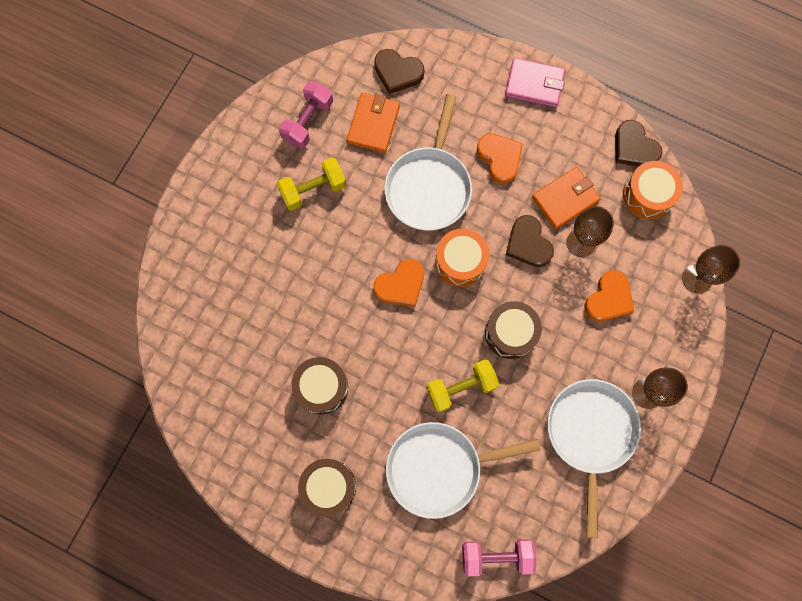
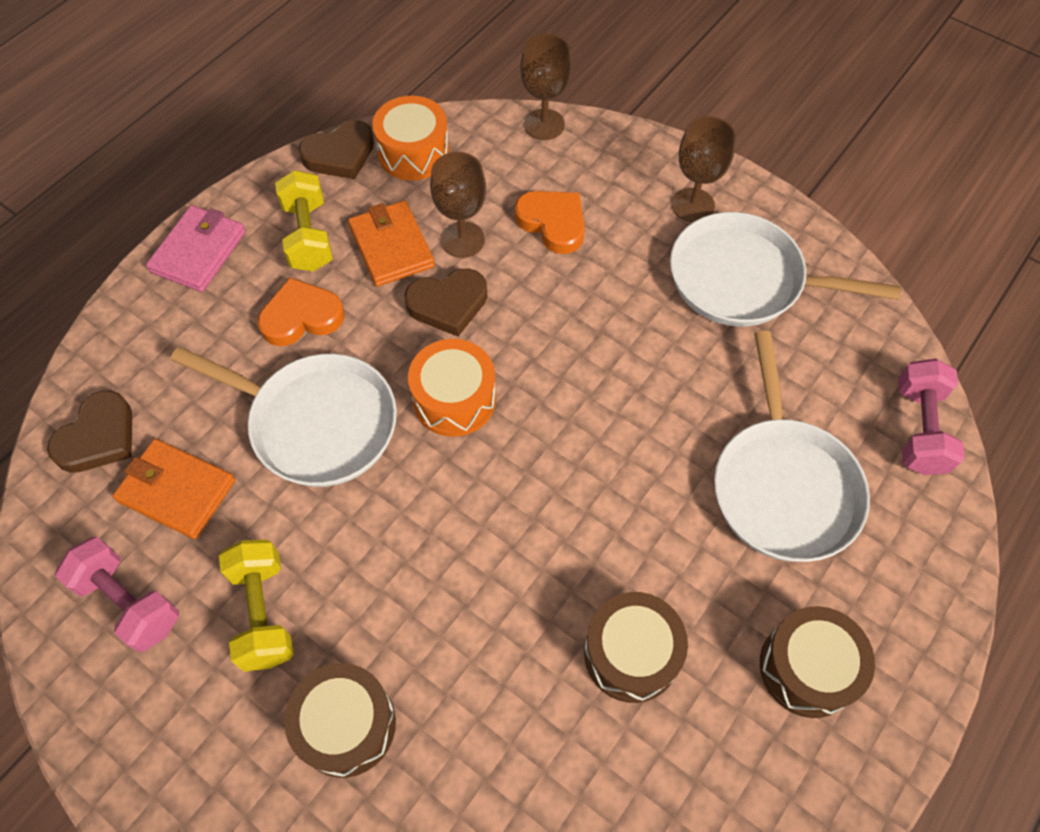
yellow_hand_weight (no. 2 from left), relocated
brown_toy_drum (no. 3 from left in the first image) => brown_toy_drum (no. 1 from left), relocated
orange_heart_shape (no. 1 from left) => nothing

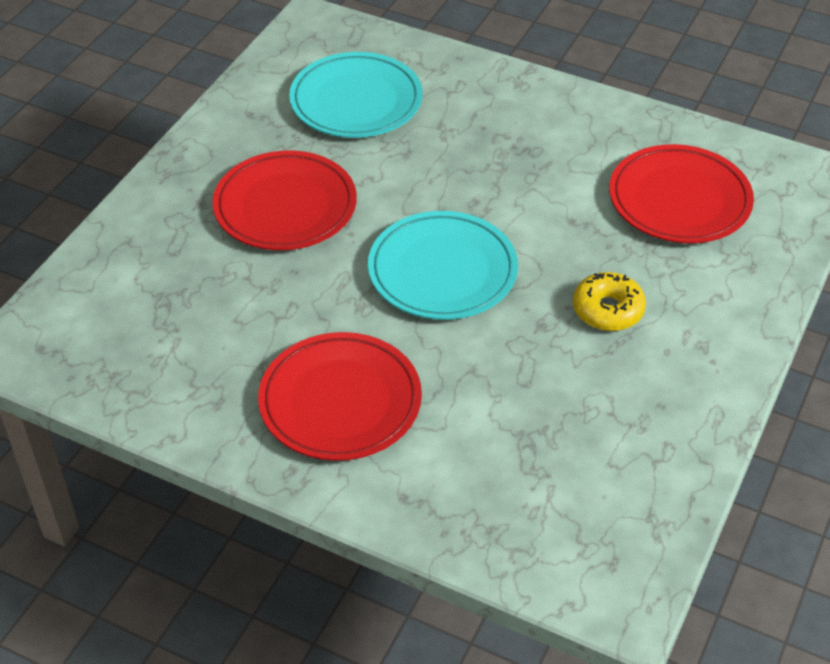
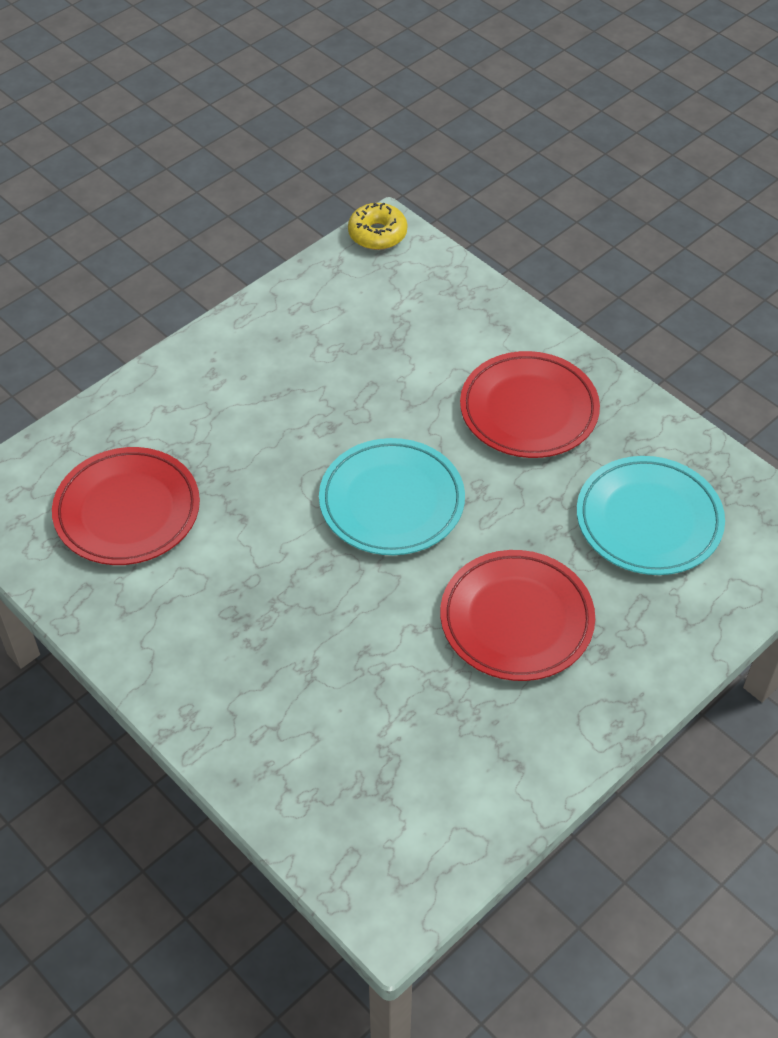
yellow_doughnut, relocated
teal_plate (no. 1 from left in the first image) => teal_plate (no. 2 from left), relocated

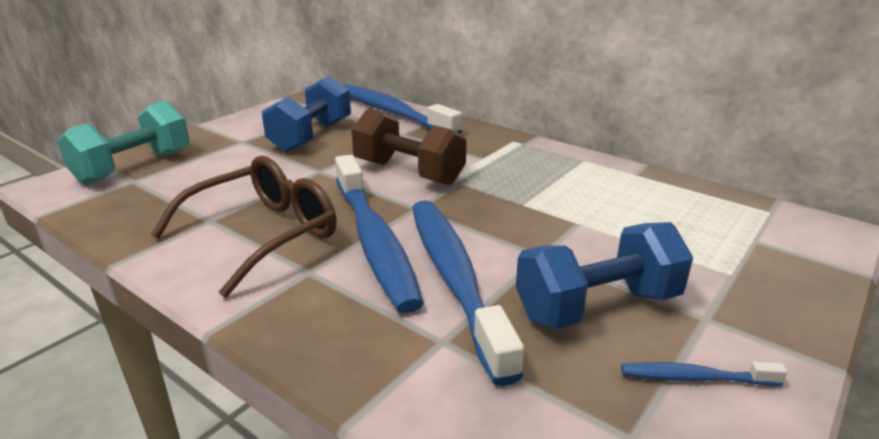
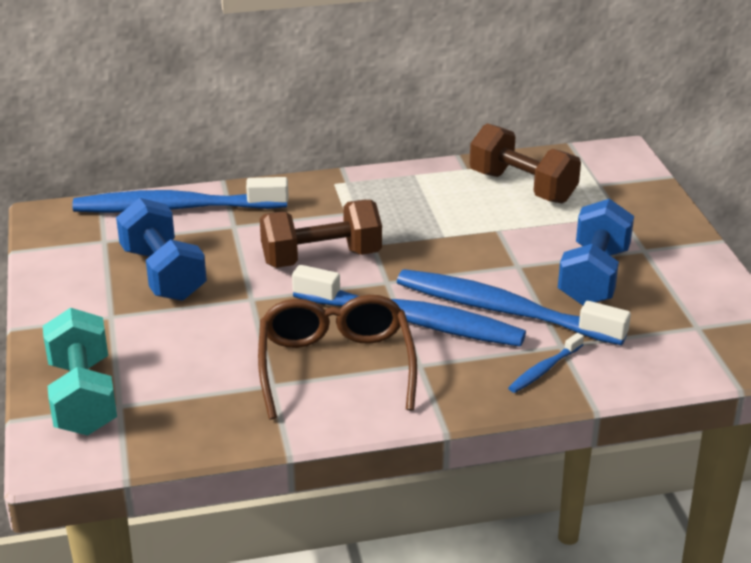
nothing => brown_hand_weight (no. 2 from left)
cobalt_dental_brush (no. 4 from left), relocated

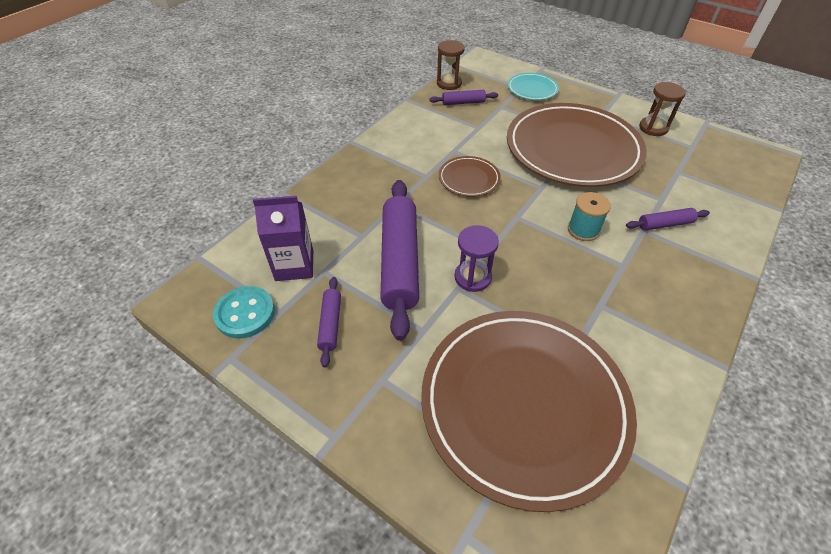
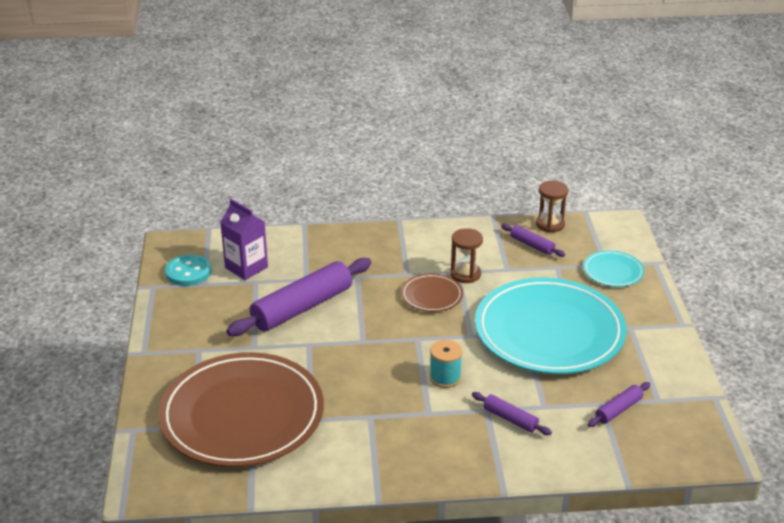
brown_hourglass (no. 2 from left in the first image) => brown_hourglass (no. 1 from left), relocated
brown_plate (no. 3 from left) => teal_plate (no. 1 from left)
violet_rolling_pin (no. 1 from left in the first image) => violet_rolling_pin (no. 4 from left), relocated
violet_hourglass => nothing

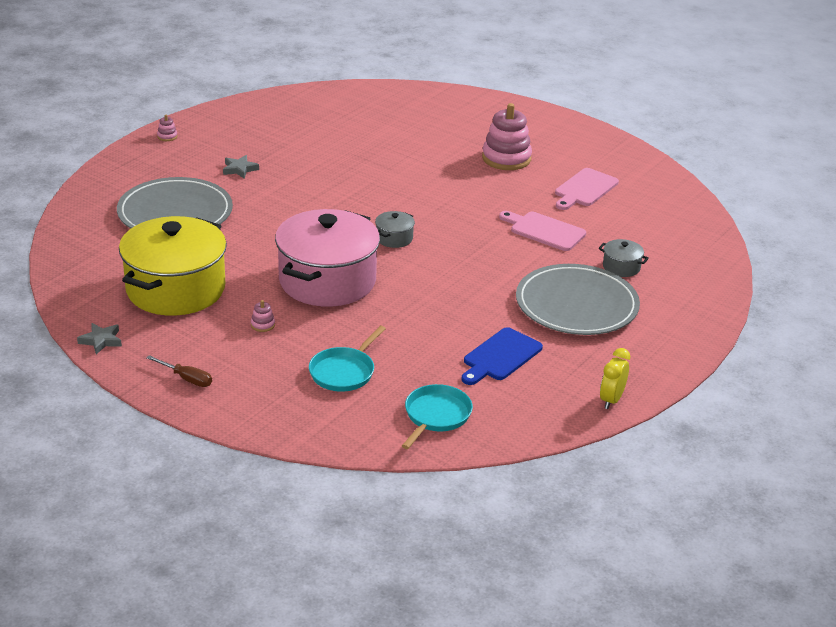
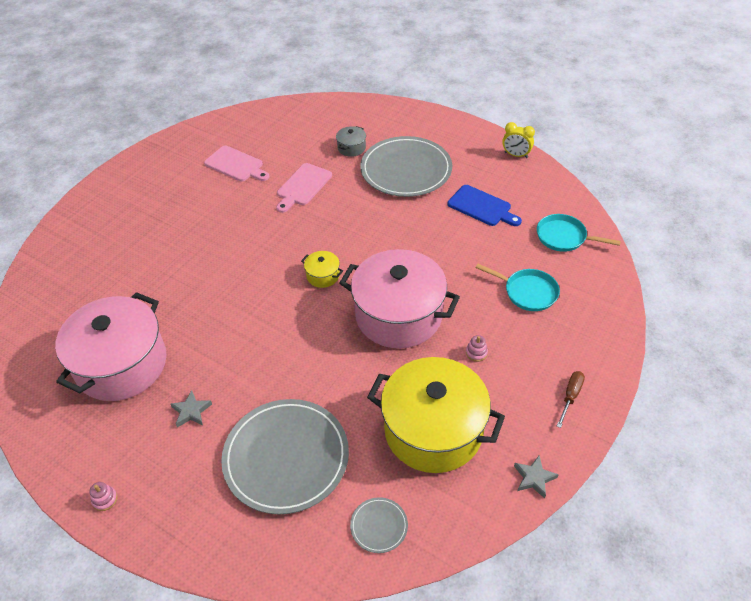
nothing => rosy_stockpot (no. 1 from left)
ash-grey_stockpot (no. 1 from left) => yellow_stockpot (no. 1 from left)
nothing => ash-grey_plate (no. 2 from left)
rosy_ring_stacker (no. 3 from left) => nothing

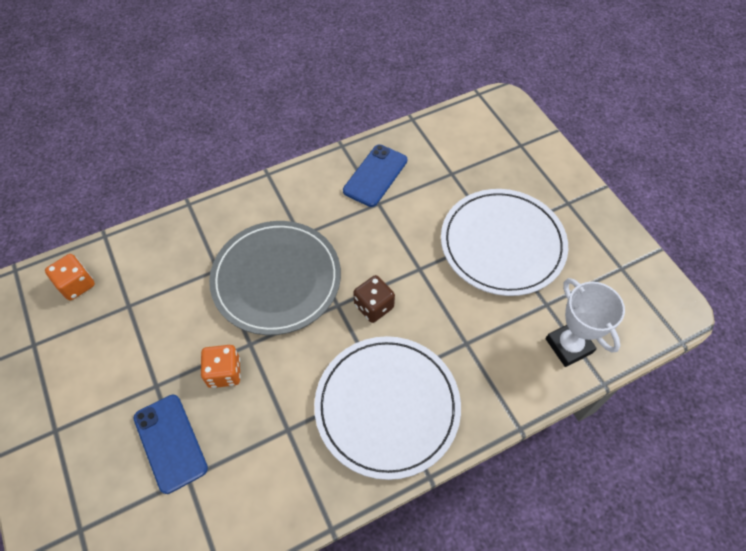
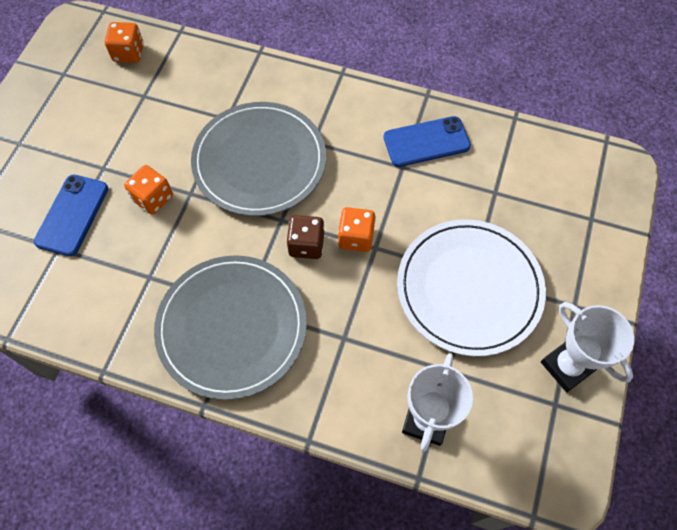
snow-white_plate (no. 1 from left) => ash-grey_plate (no. 1 from left)
nothing => orange_game_die (no. 3 from left)
nothing => snow-white_award_cup (no. 2 from left)

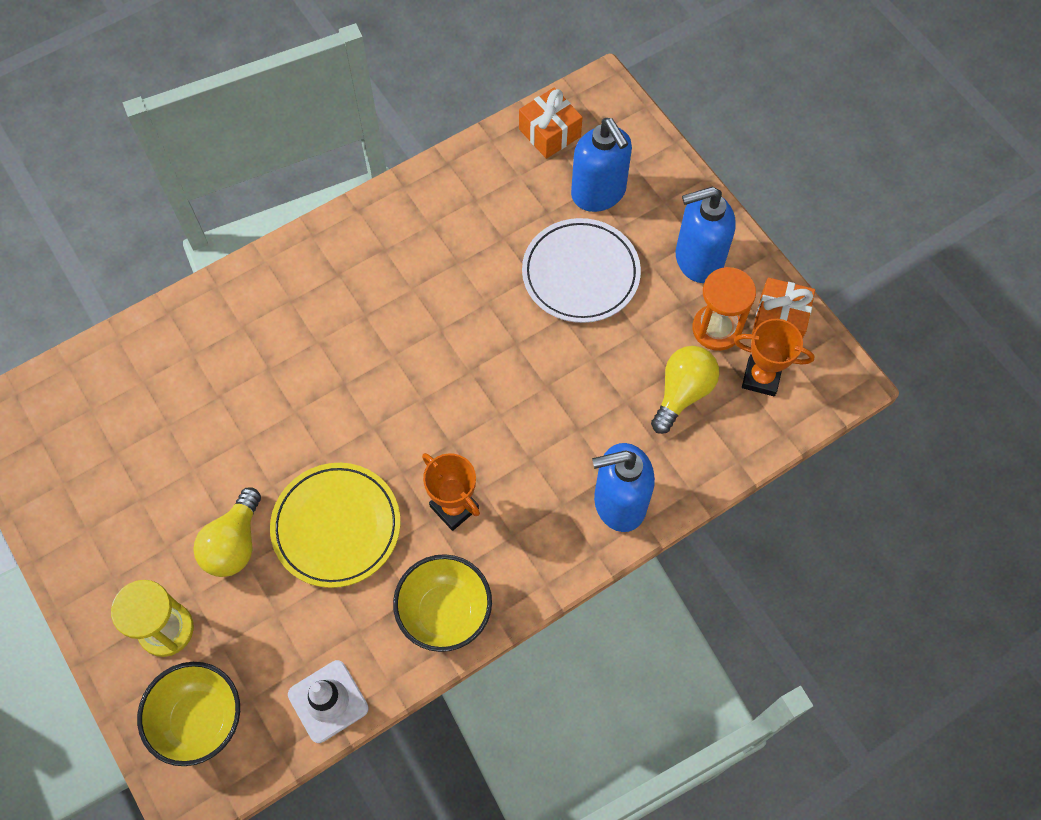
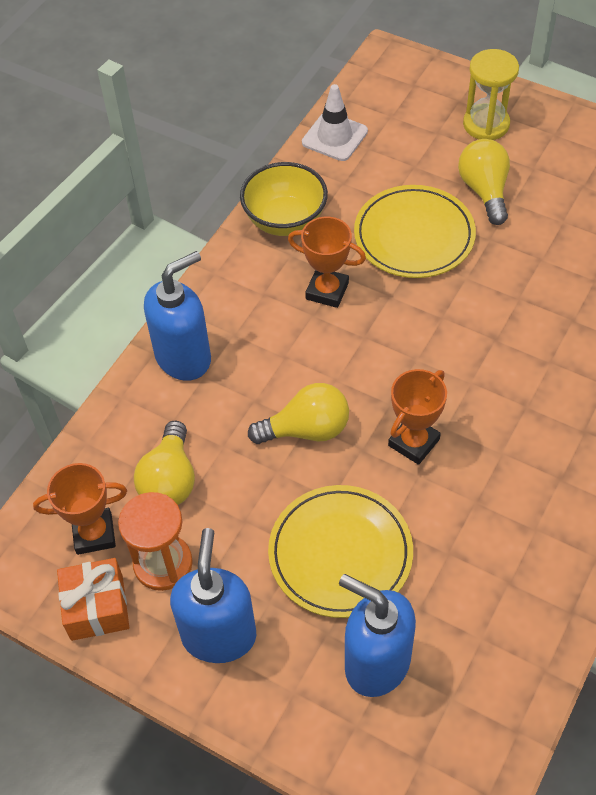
cobalt_pump_bottle (no. 3 from left in the first image) => cobalt_pump_bottle (no. 2 from left), 45 degrees counterclockwise
nothing => yellow_light_bulb (no. 2 from left)
snow-white_plate => yellow_plate (no. 1 from left)
nothing => orange_award_cup (no. 3 from left)
yellow_serving_bowl (no. 1 from left) => nothing
orange_gift (no. 1 from left) => nothing

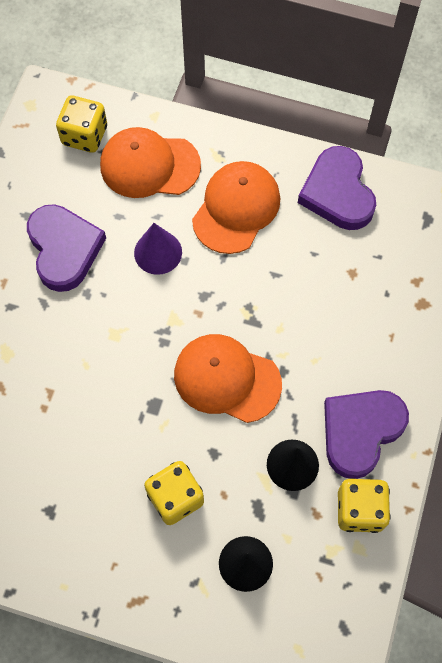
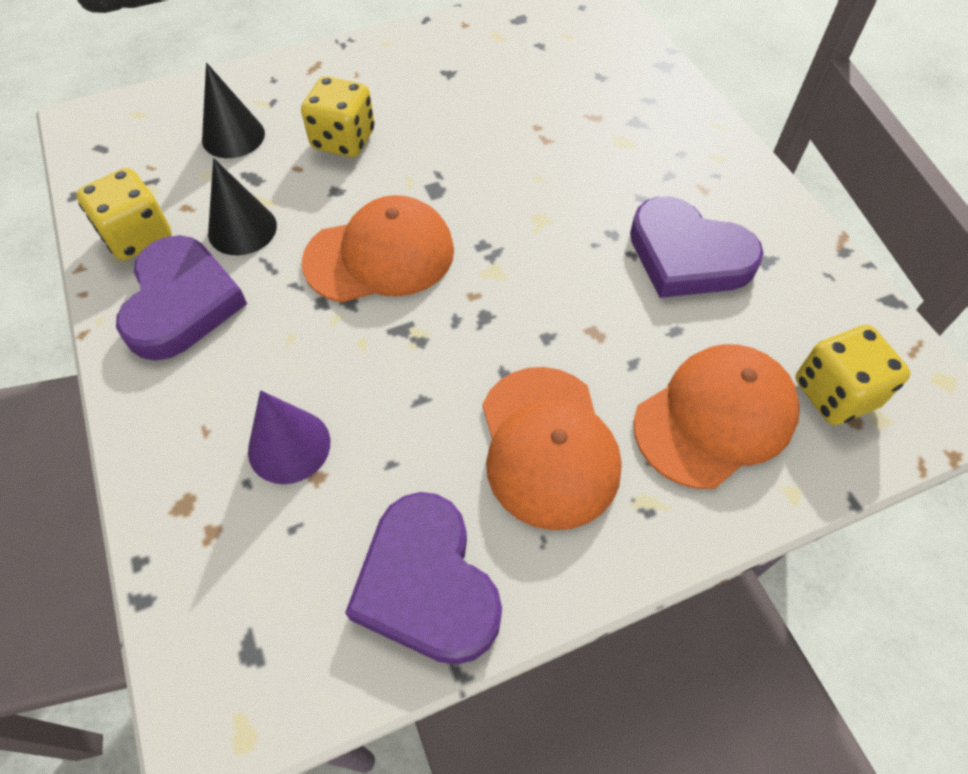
violet_cone_shape, relocated
violet_heart_shape (no. 2 from left), 150 degrees counterclockwise

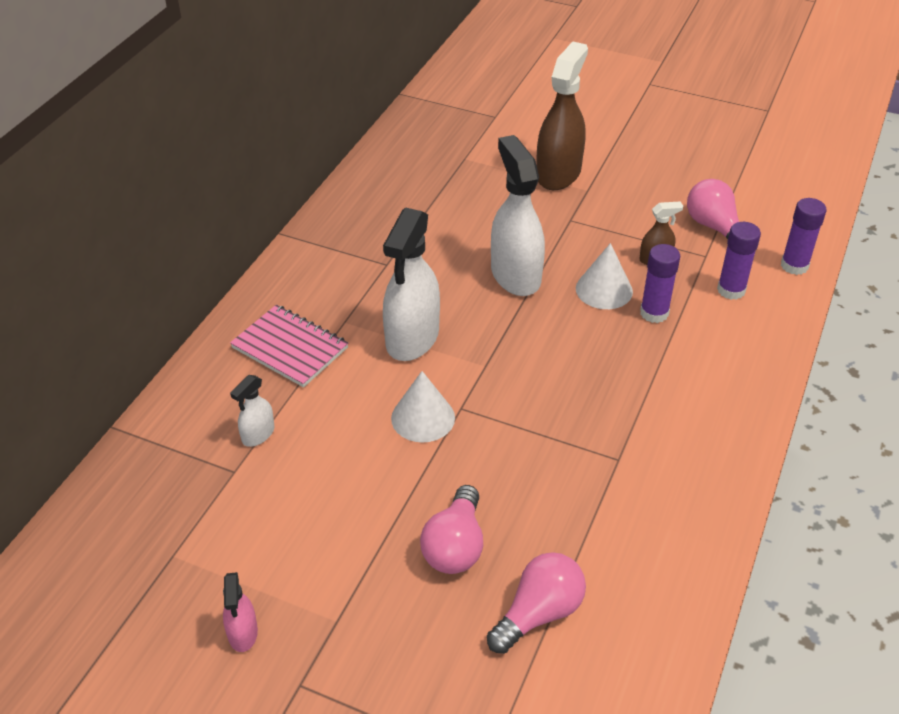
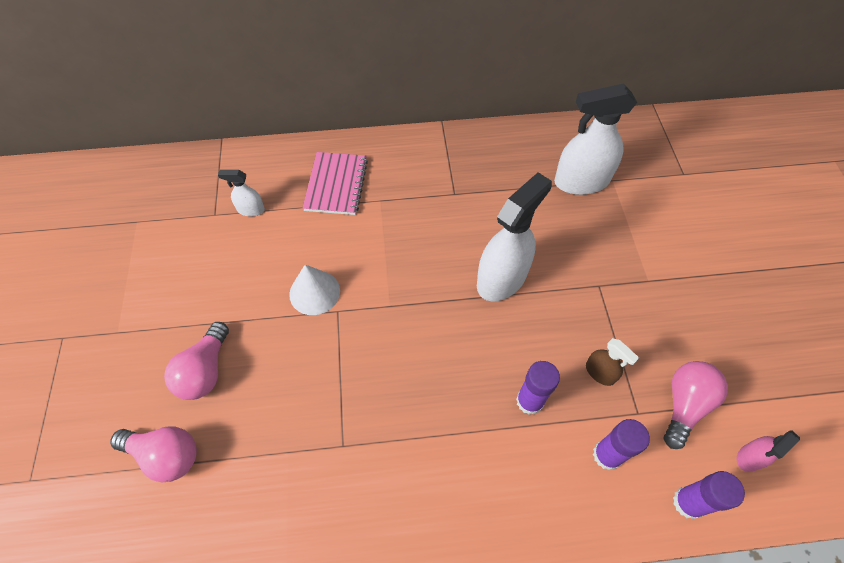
rosy_light_bulb (no. 1 from left in the first image) => rosy_light_bulb (no. 2 from left), 60 degrees counterclockwise
snow-white_sprayer (no. 2 from left in the first image) => snow-white_sprayer (no. 3 from left), relocated
rosy_sprayer, relocated
brown_sprayer (no. 1 from left) => nothing
snow-white_cone_shape (no. 2 from left) => nothing

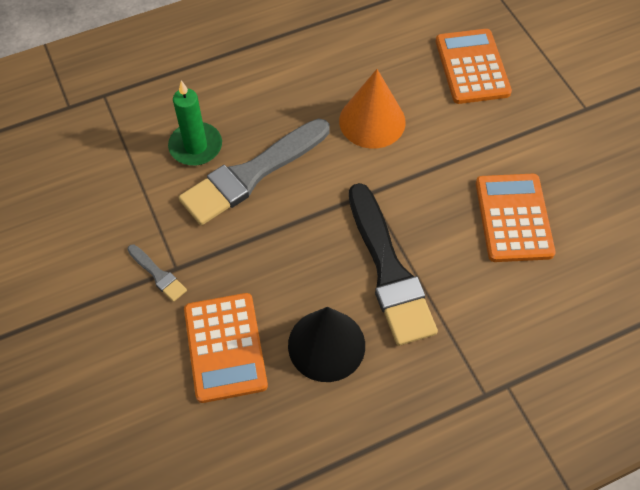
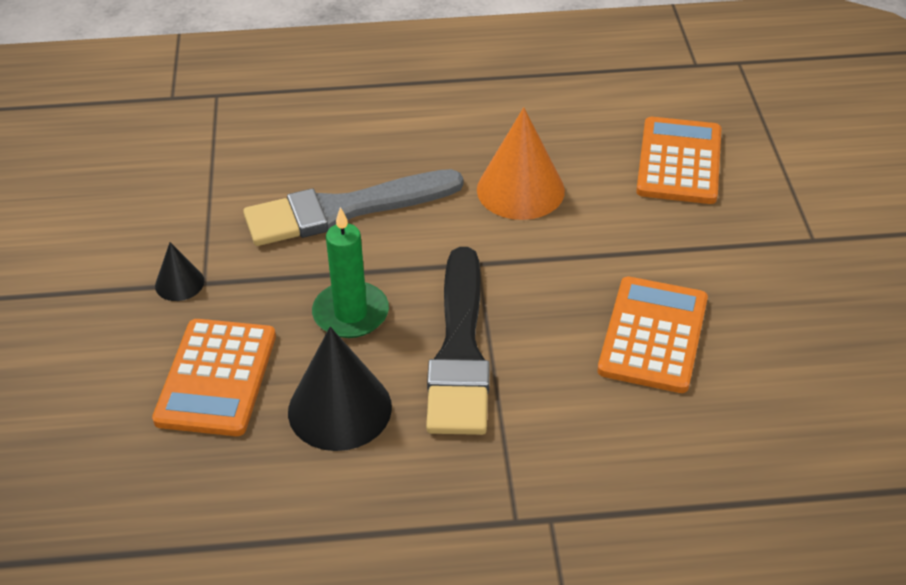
ash-grey_paintbrush (no. 1 from left) => black_cone_shape (no. 1 from left)
green_pillar_candle, relocated

